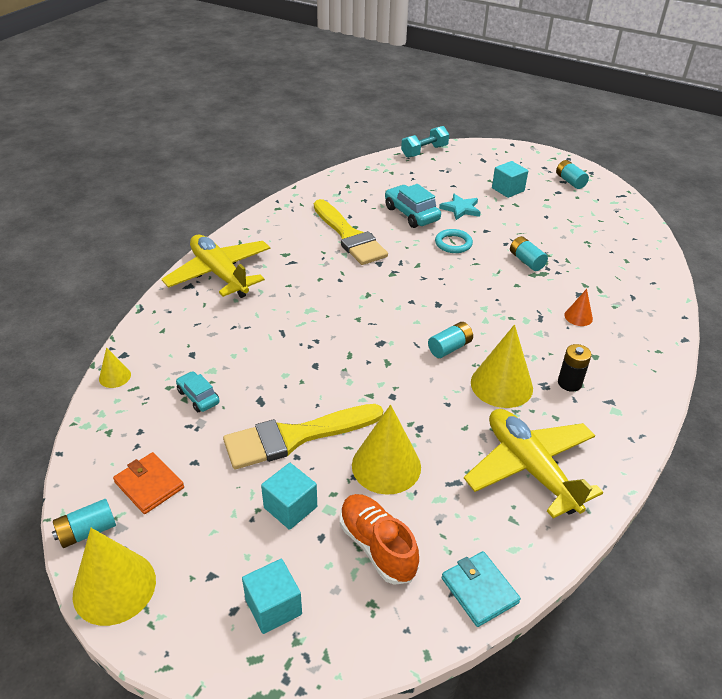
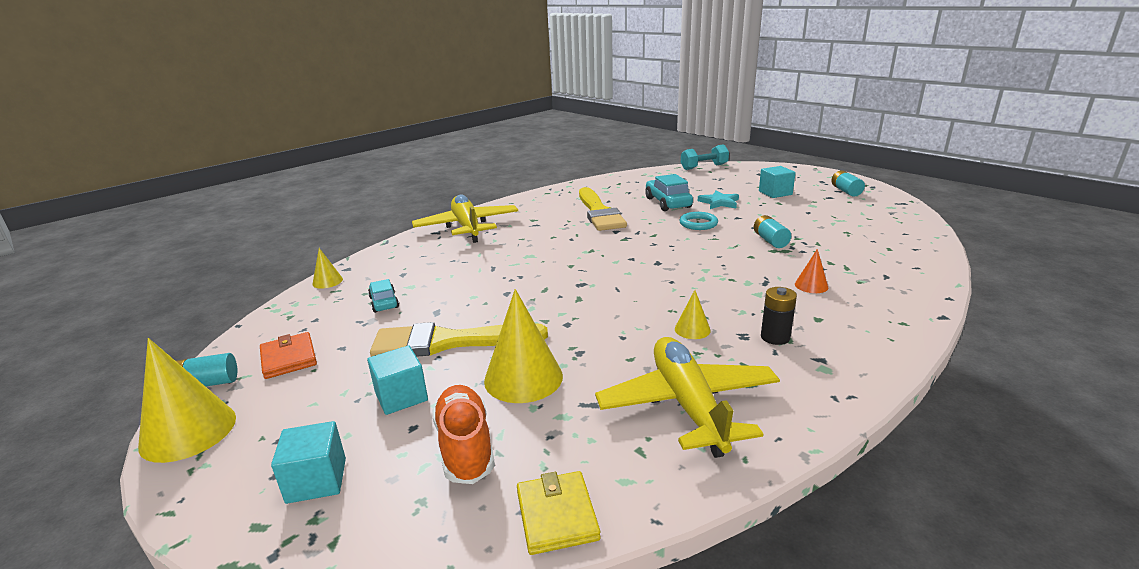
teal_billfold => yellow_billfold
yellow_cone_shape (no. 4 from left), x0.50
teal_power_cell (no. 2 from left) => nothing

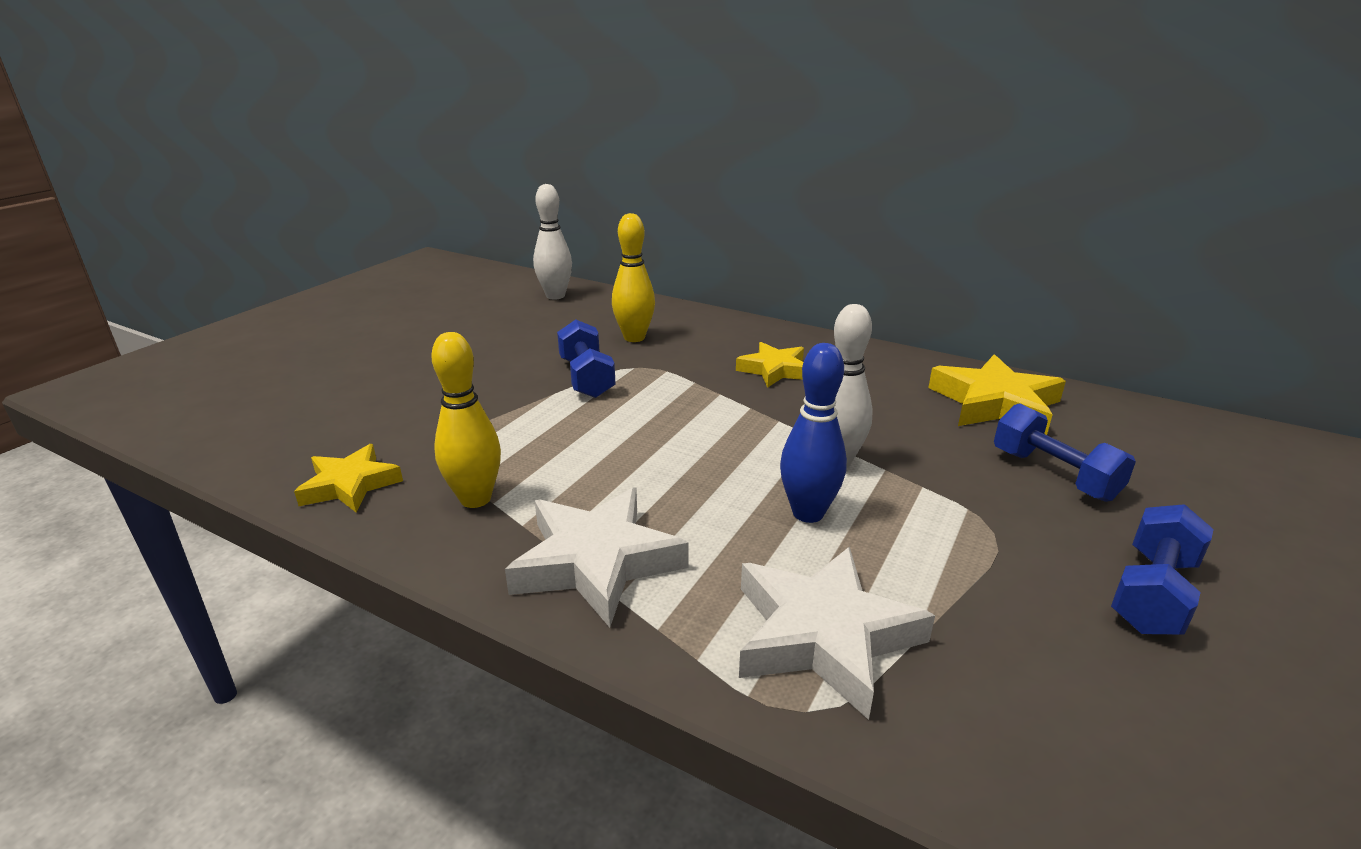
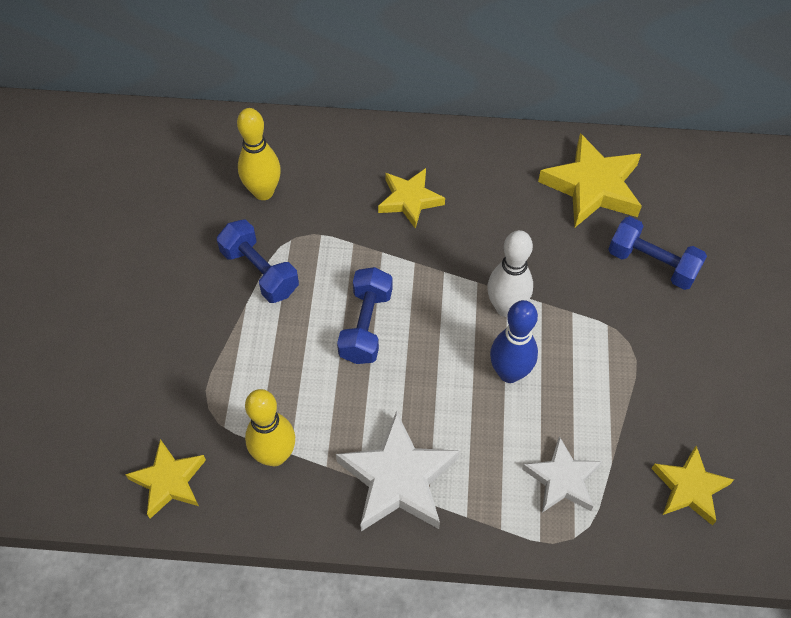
cobalt_hand_weight (no. 3 from left in the first image) => cobalt_hand_weight (no. 2 from left), relocated
snow-white_star_shape (no. 2 from left), x0.64
nothing => yellow_star_shape (no. 4 from left)
snow-white_skittle (no. 1 from left) => nothing

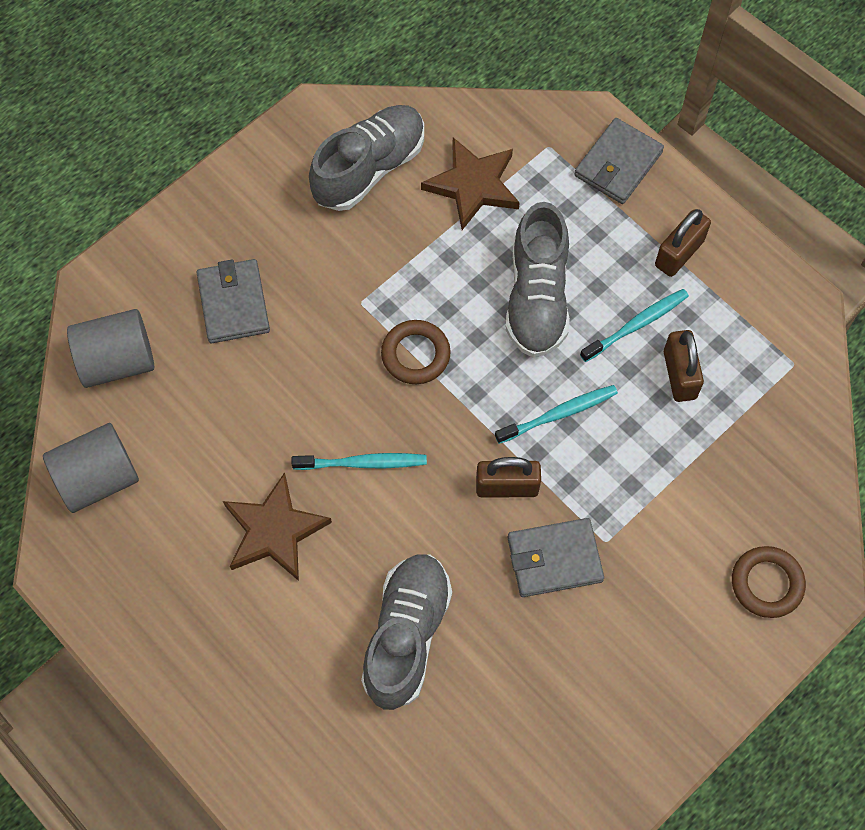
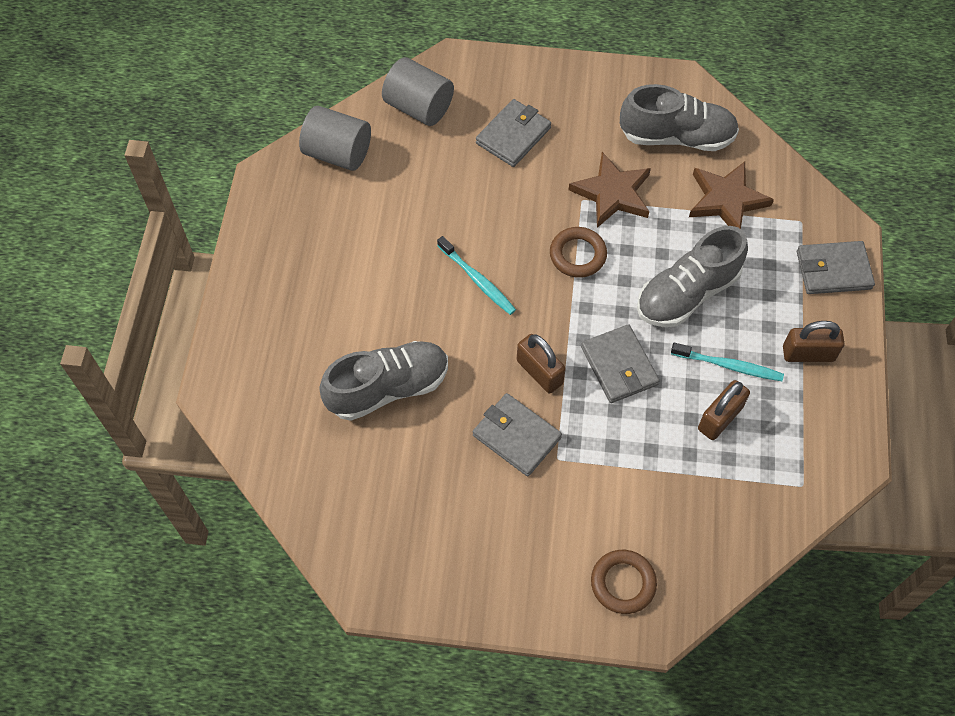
brown_star_shape (no. 1 from left), relocated
teal_dental_brush (no. 2 from left) => ash-grey_billfold (no. 3 from left)

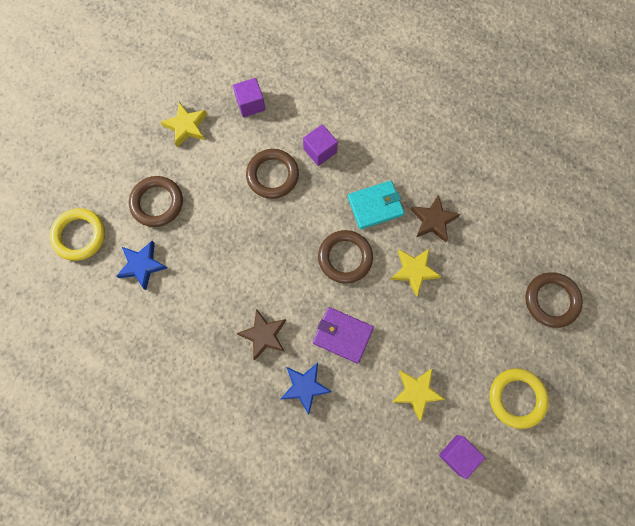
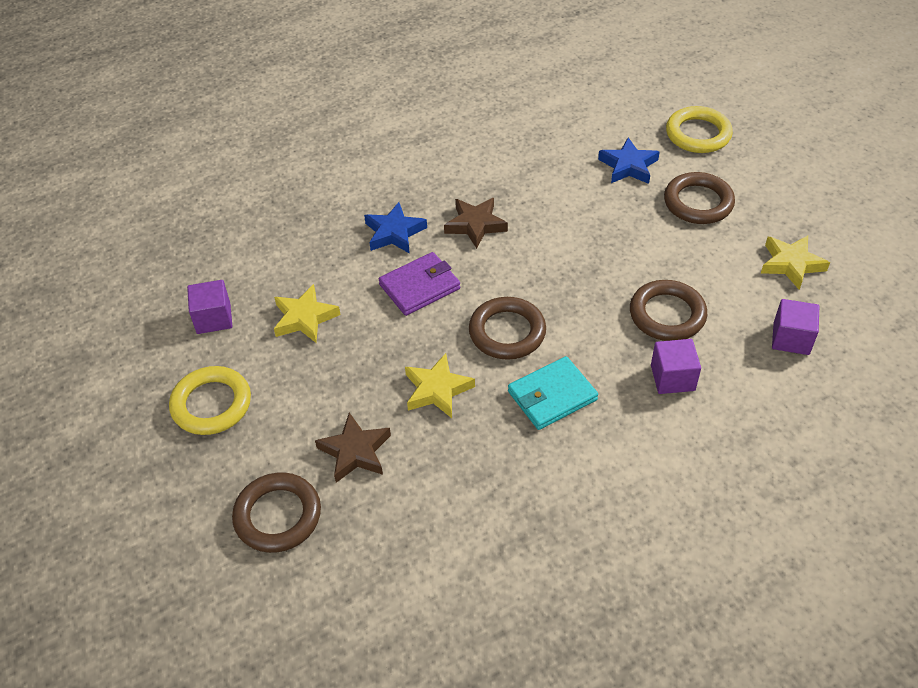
brown_star_shape (no. 2 from left in the first image) => brown_star_shape (no. 1 from left), relocated
teal_billfold, 45 degrees clockwise

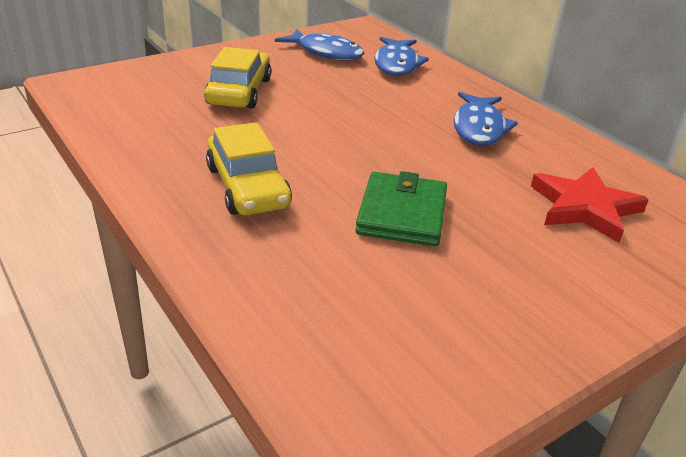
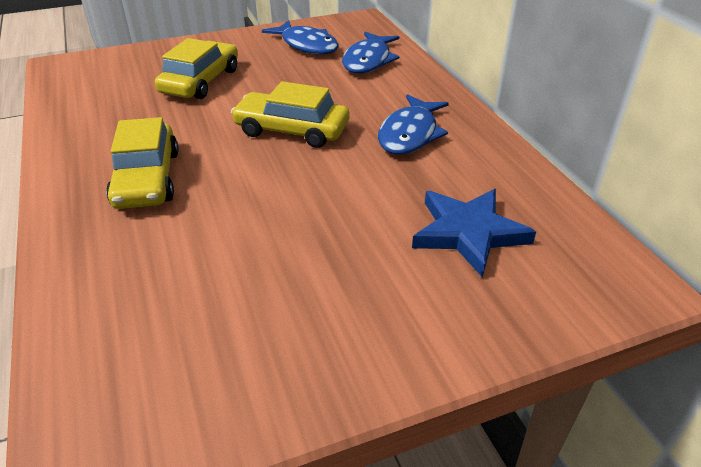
nothing => yellow_toy_car (no. 3 from left)
scarlet_star_shape => cobalt_star_shape
green_billfold => nothing

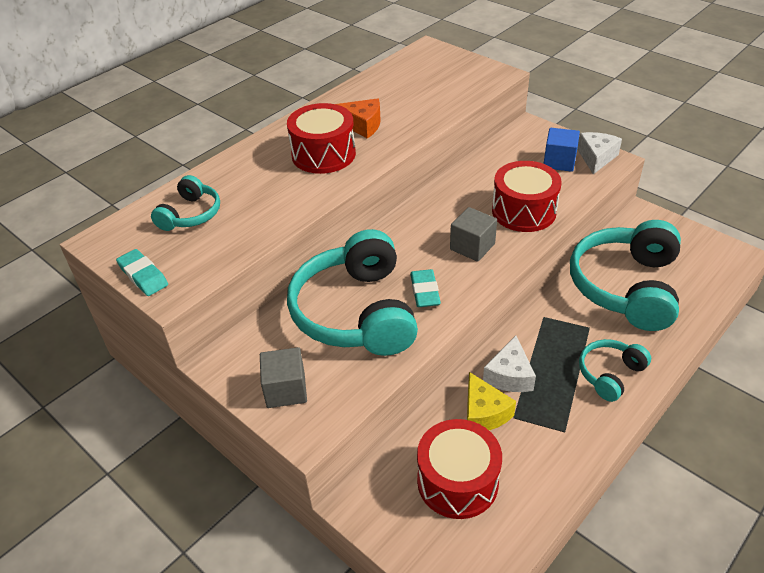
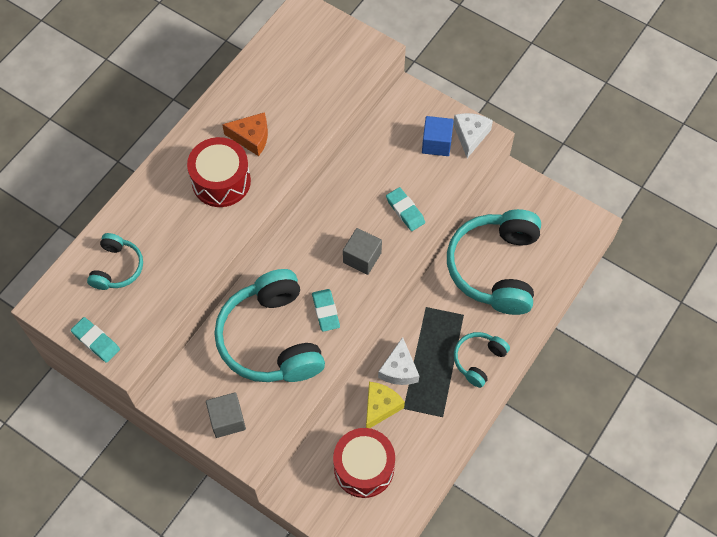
yellow_cheese_wedge, 120 degrees counterclockwise
scarlet_toy_drum (no. 3 from left) => teal_pencil_eraser (no. 3 from left)

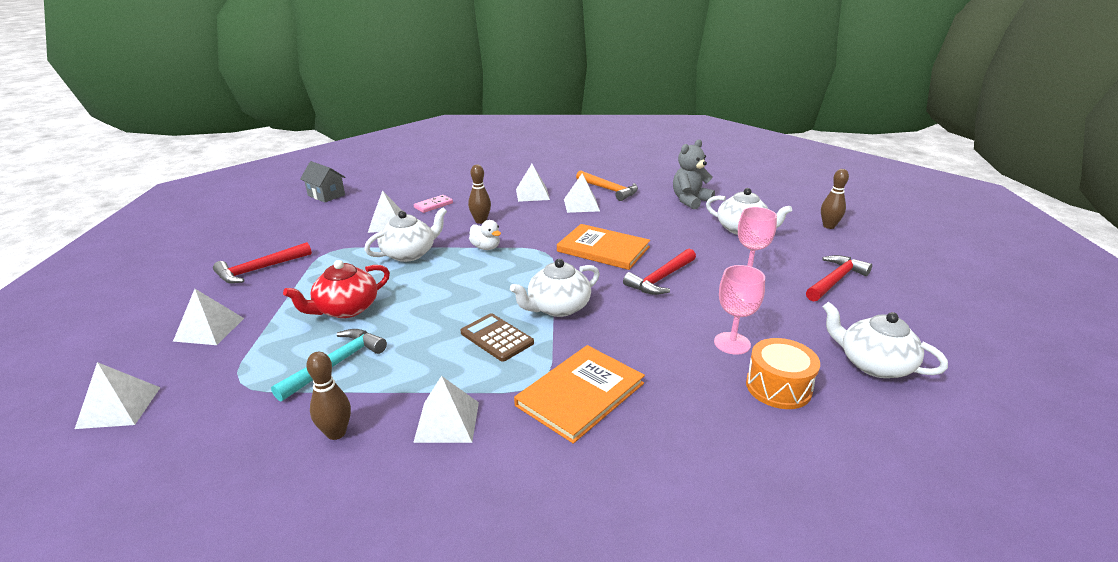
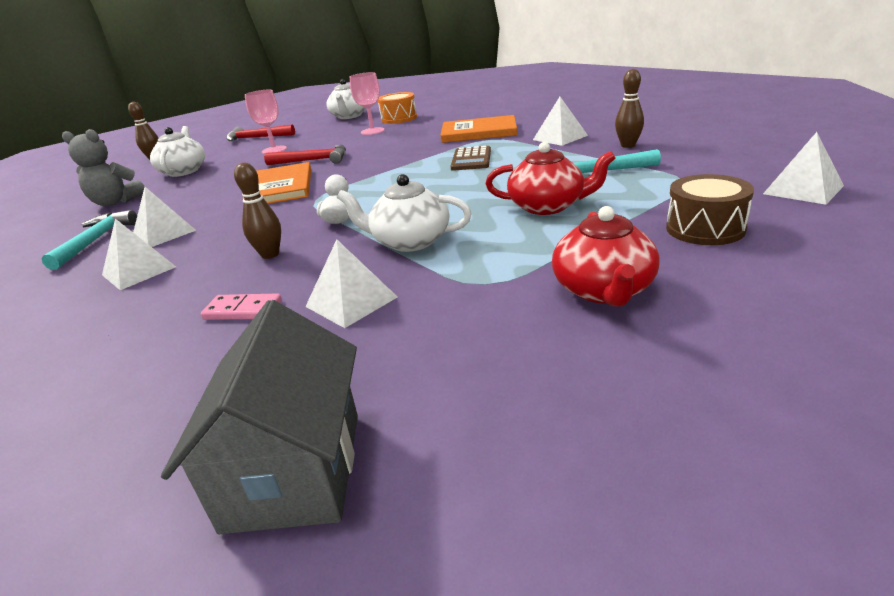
orange_hammer => teal_hammer (no. 1 from left)
ash-grey_house, x1.51
scarlet_hammer (no. 1 from left) => scarlet_china_teapot (no. 2 from left)
snow-white_pyramid (no. 2 from left) => brown_toy_drum
snow-white_china_teapot (no. 2 from left) => nothing

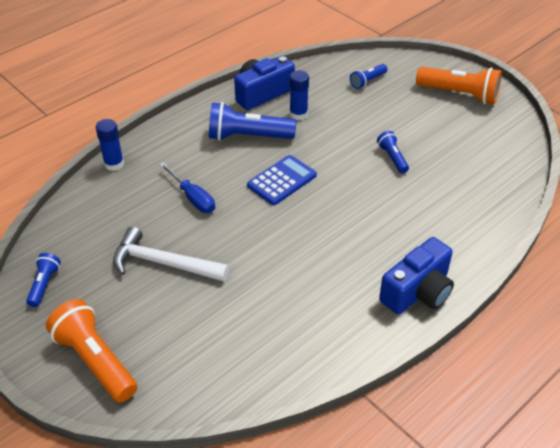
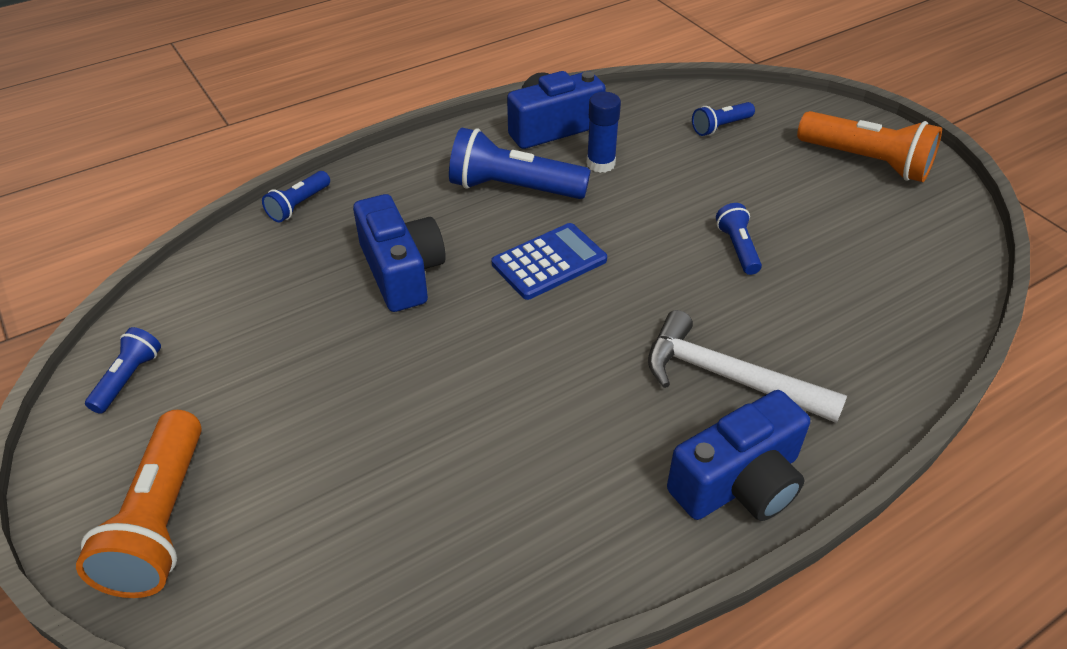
orange_flashlight (no. 1 from left), 150 degrees counterclockwise
cobalt_stick_of_glue (no. 1 from left) => cobalt_flashlight (no. 2 from left)
cobalt_screwdriver => cobalt_compact_camera (no. 1 from left)
snow-white_hammer, relocated

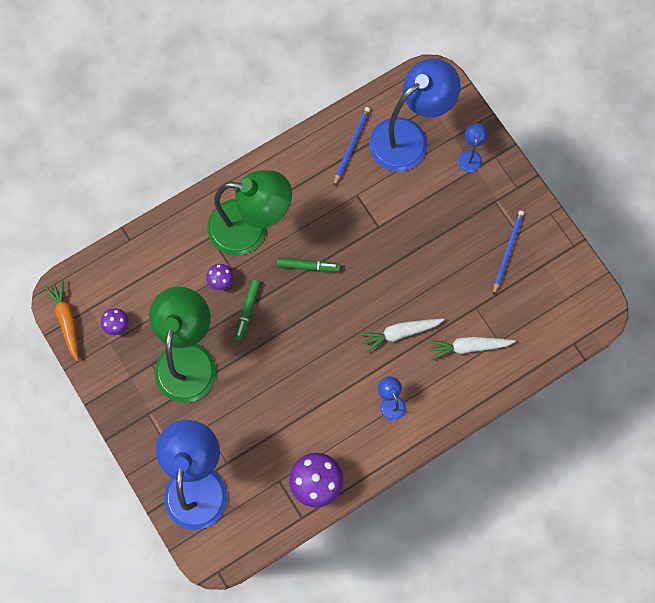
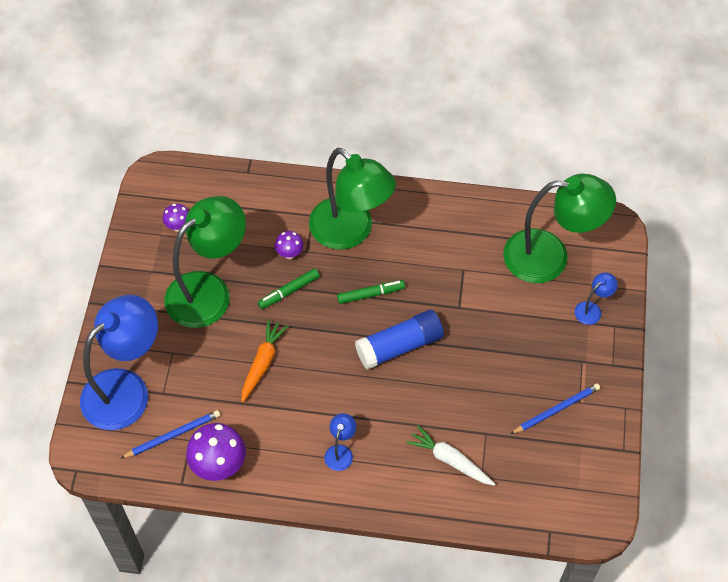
cobalt_lead_pencil (no. 1 from left), relocated
orange_root_vegetable, relocated
green_marker (no. 2 from left), 60 degrees counterclockwise
nothing => cobalt_stick_of_glue
cobalt_lamp (no. 3 from left) => green_lamp (no. 3 from left)
snow-white_root_vegetable (no. 1 from left) => nothing

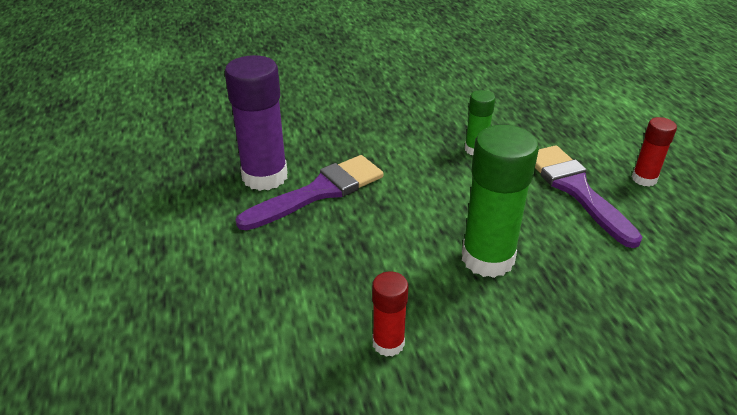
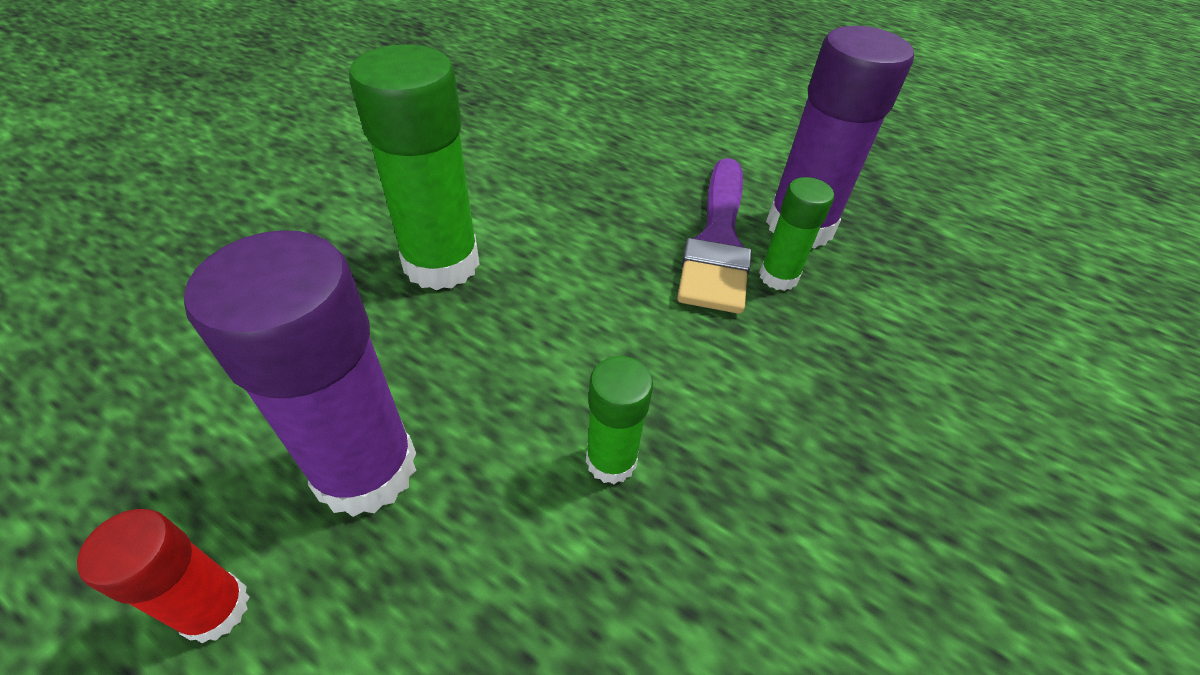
violet_paintbrush (no. 2 from left) => violet_stick_of_glue (no. 1 from left)
nothing => green_stick_of_glue (no. 3 from left)
scarlet_stick_of_glue (no. 1 from left) => nothing

